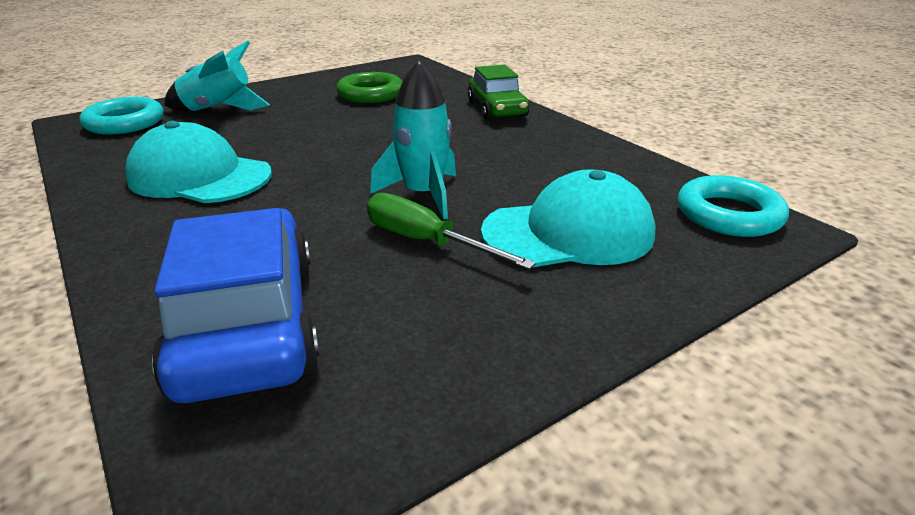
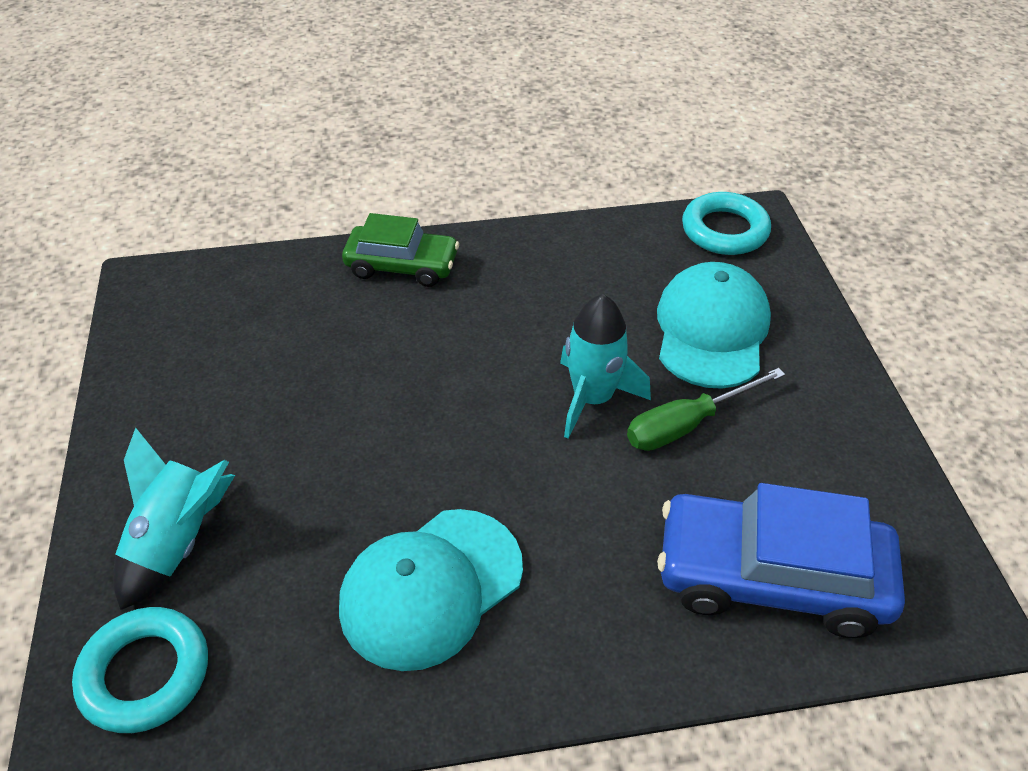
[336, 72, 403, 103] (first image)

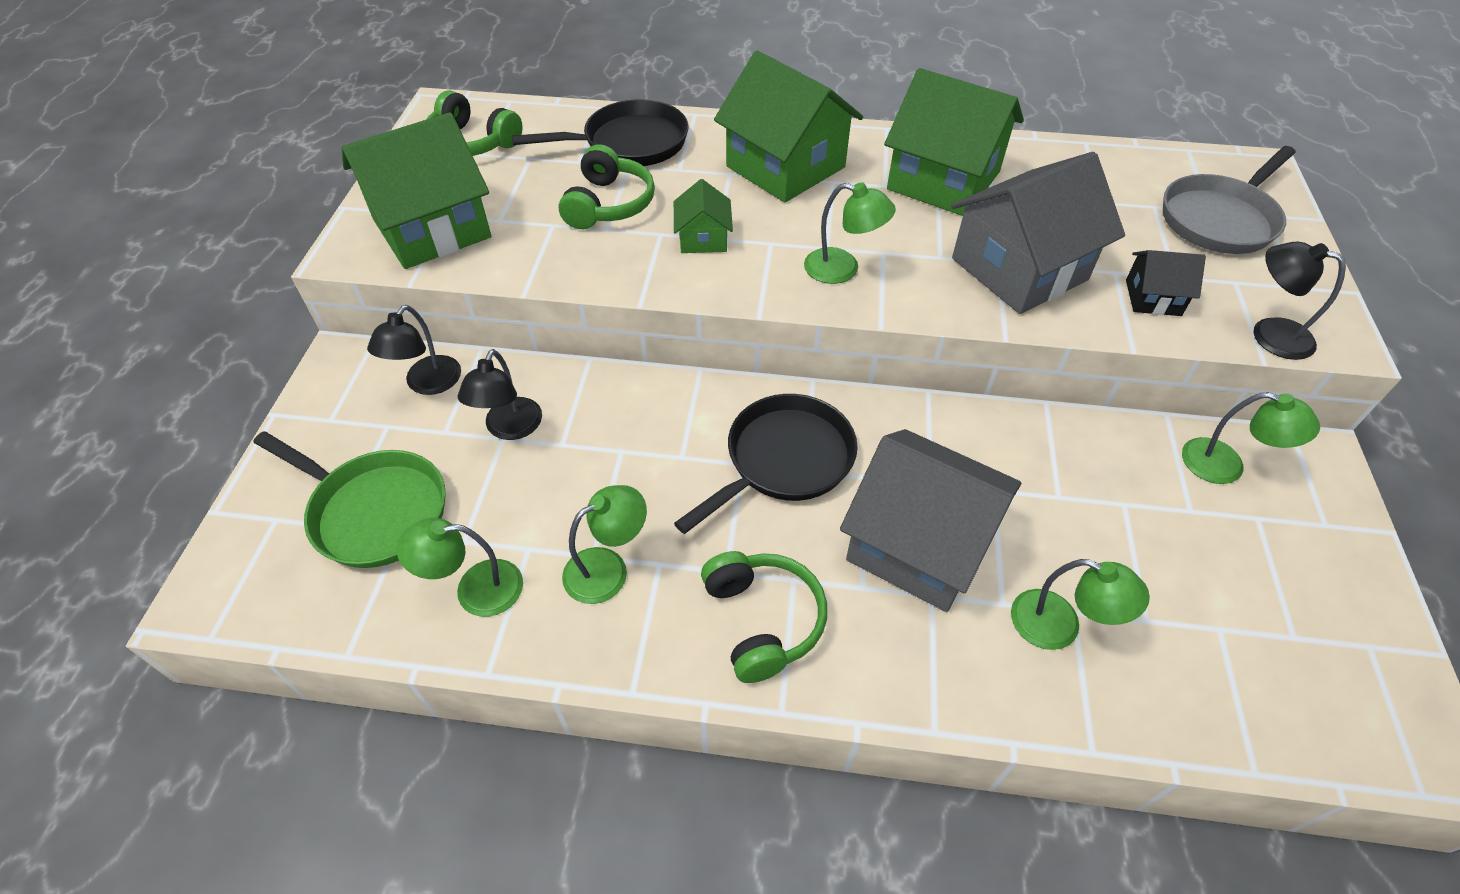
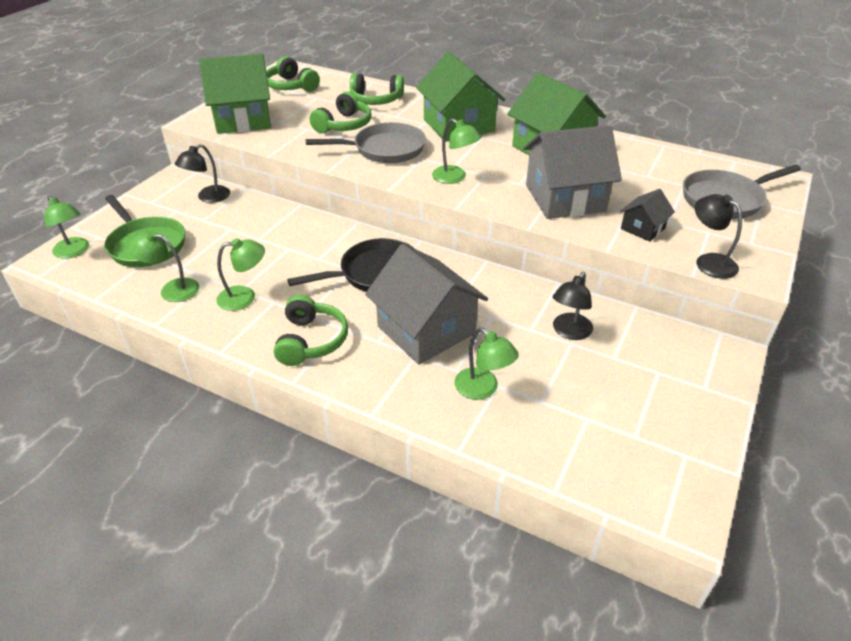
[553, 272, 593, 340]
[44, 195, 89, 259]
[350, 73, 404, 105]
[306, 122, 426, 163]
[620, 189, 675, 242]

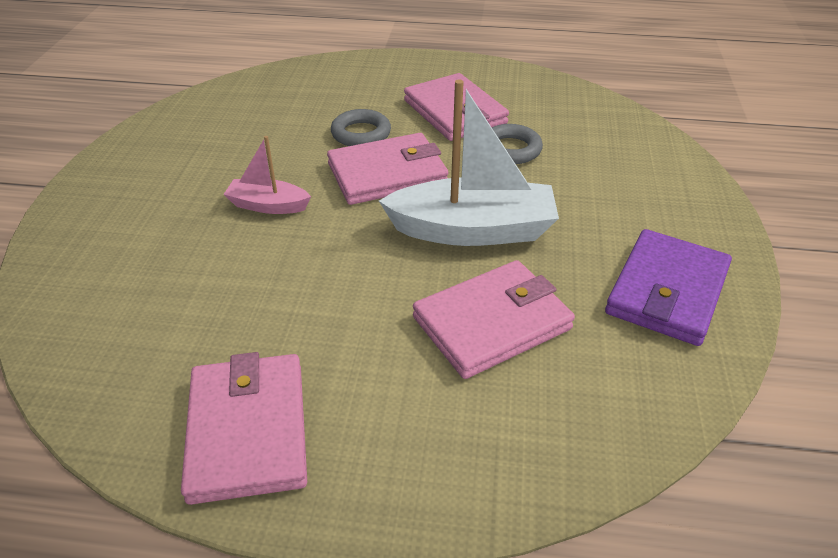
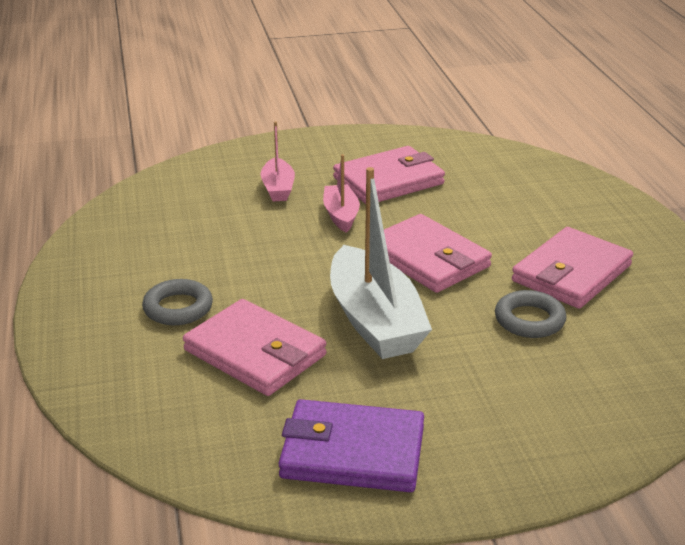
[260, 121, 295, 201]
[333, 146, 445, 204]
[142, 279, 213, 325]

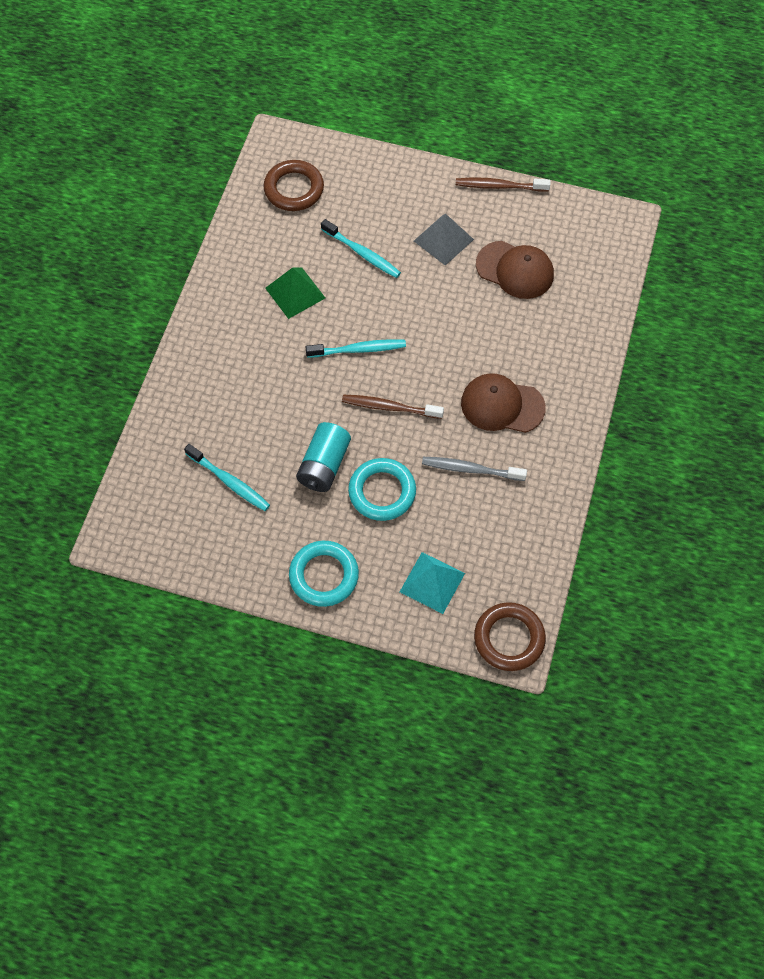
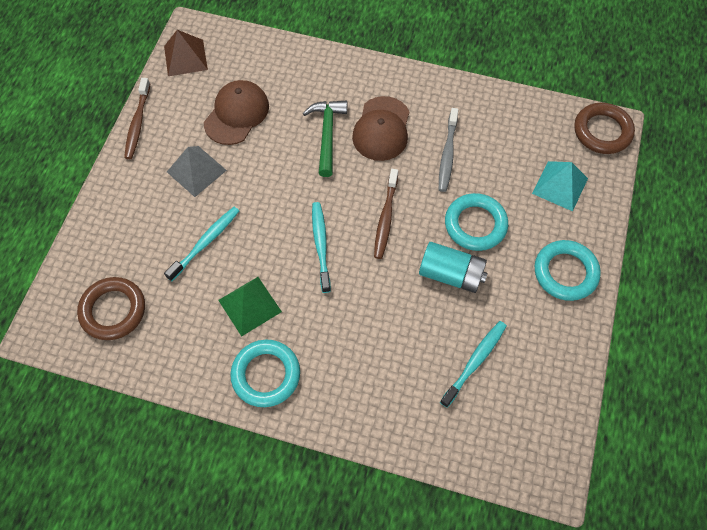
[164, 30, 208, 76]
[230, 340, 300, 407]
[303, 101, 347, 177]

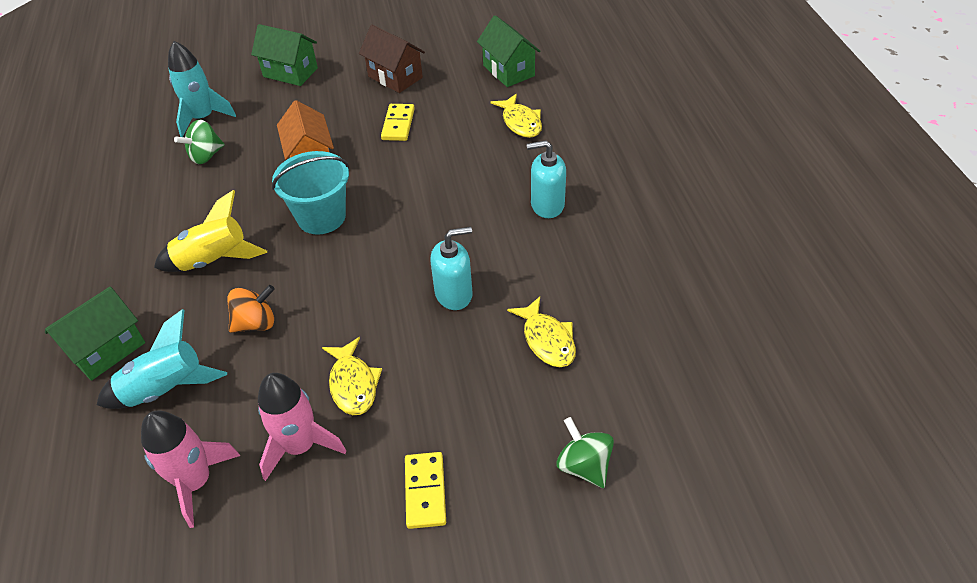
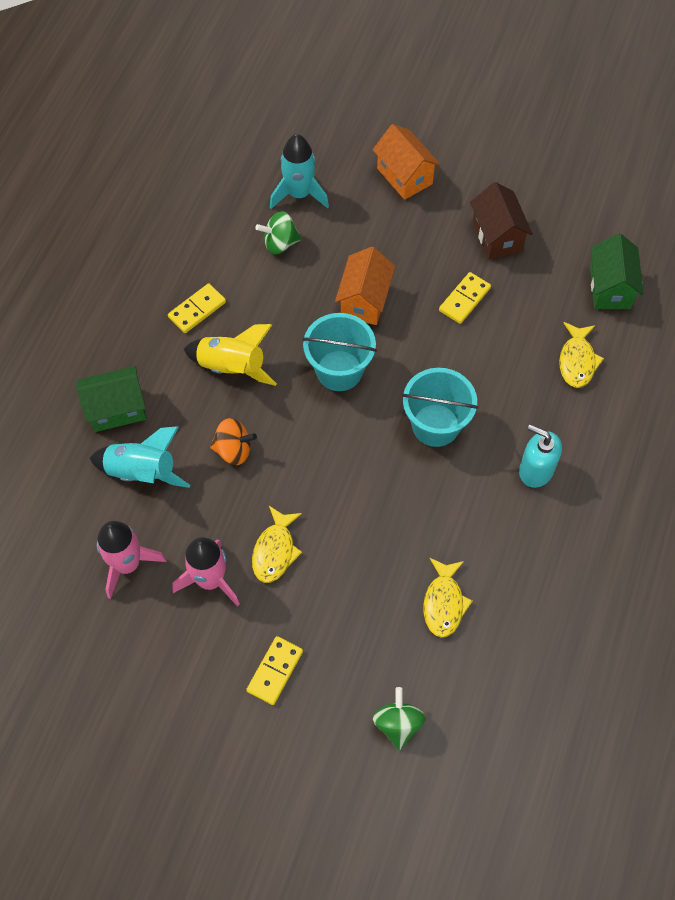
[430, 227, 473, 310] (first image)
[168, 283, 226, 333]
[402, 368, 478, 447]
[373, 124, 441, 200]

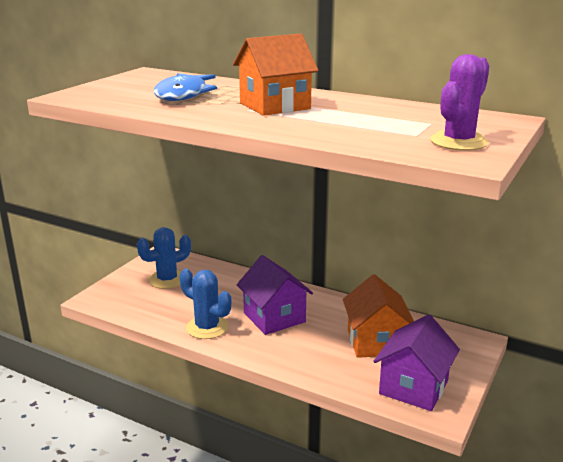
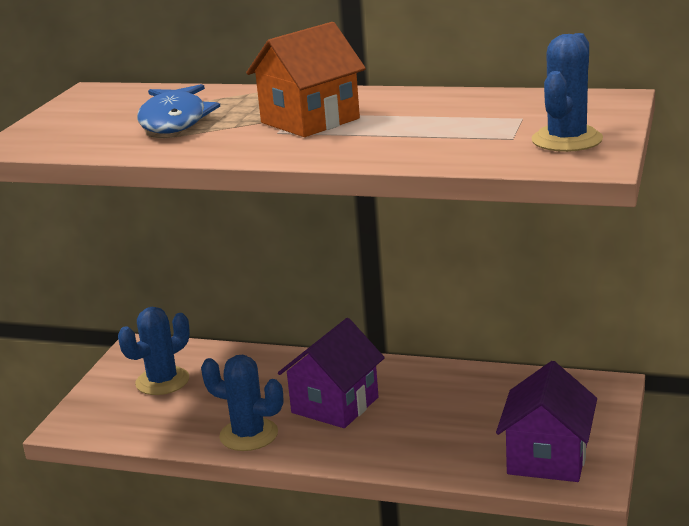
[343, 274, 414, 358] (first image)
[532, 33, 603, 152]
[278, 318, 385, 428]

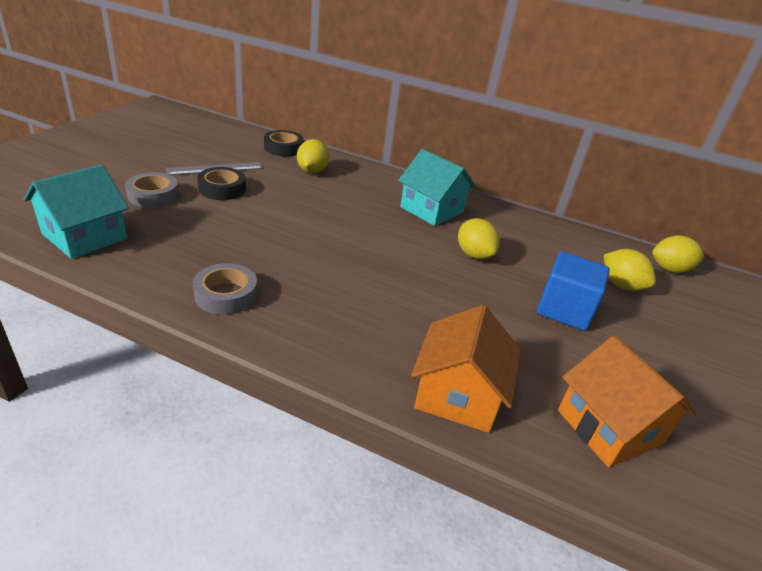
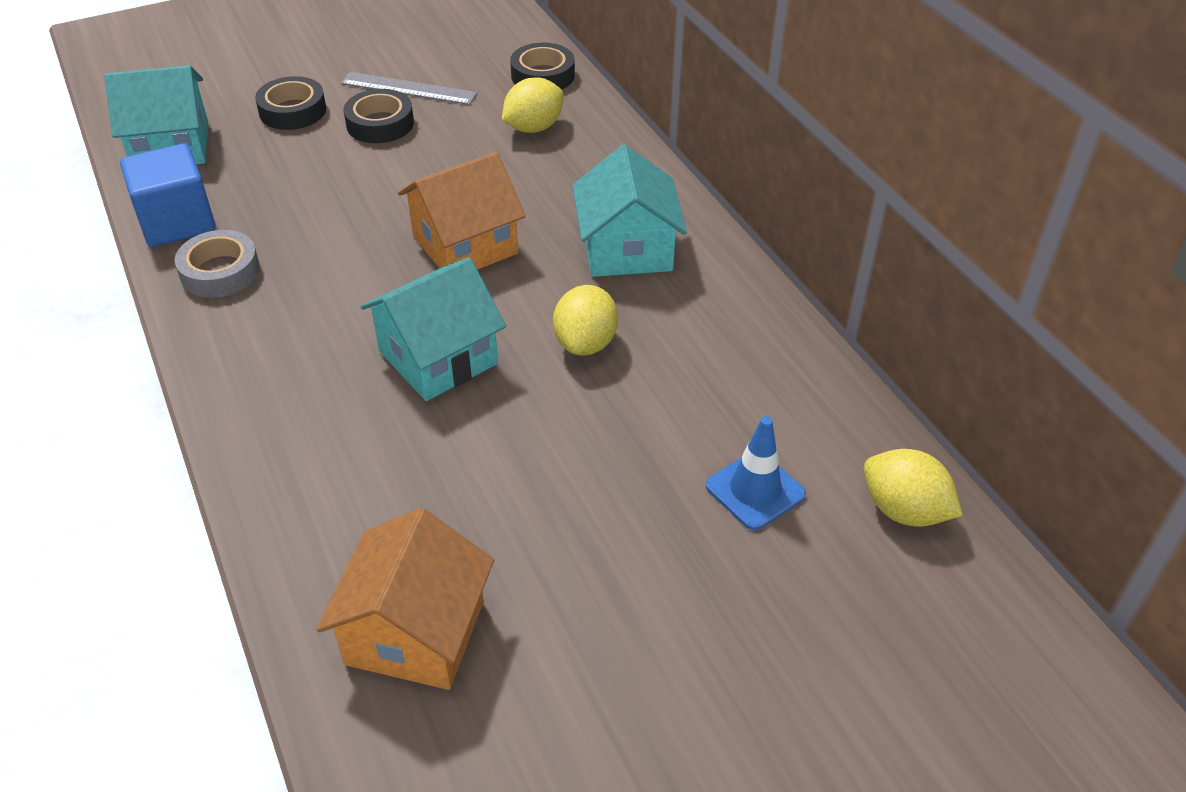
[361, 257, 506, 401]
[398, 152, 526, 270]
[120, 143, 215, 247]
[706, 416, 806, 530]
[255, 76, 326, 130]

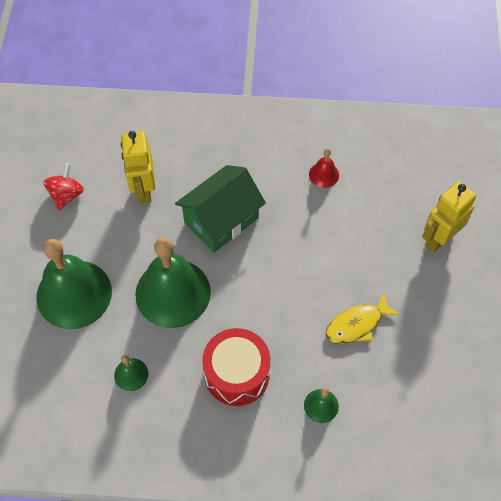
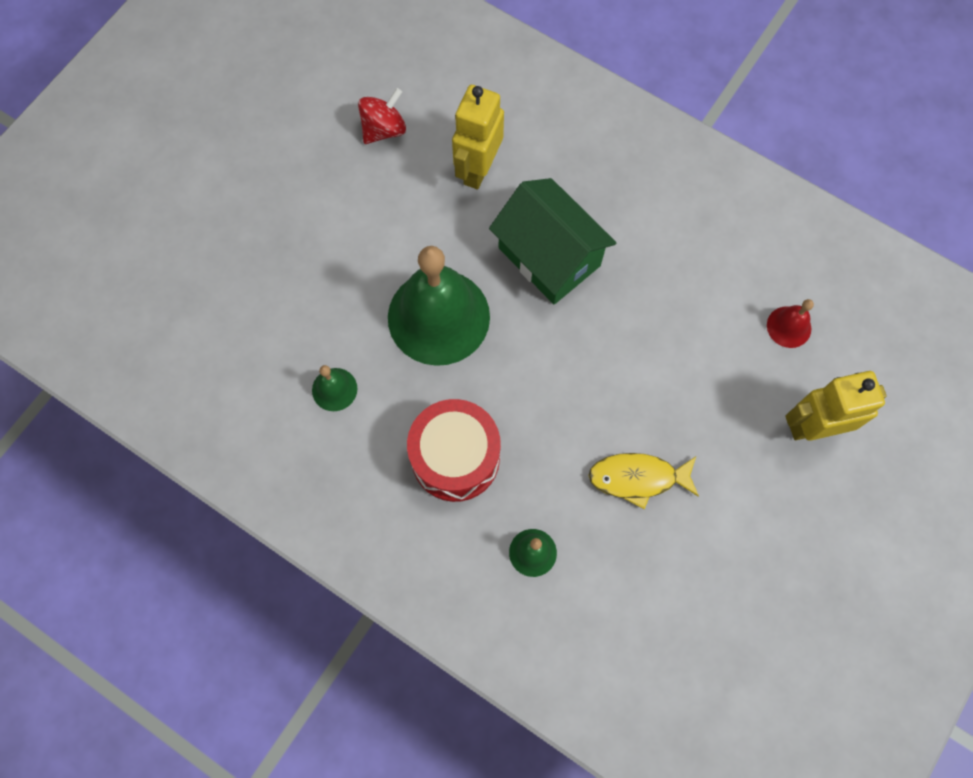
[36, 239, 112, 329] (first image)
[767, 299, 814, 348]
[489, 178, 617, 305]

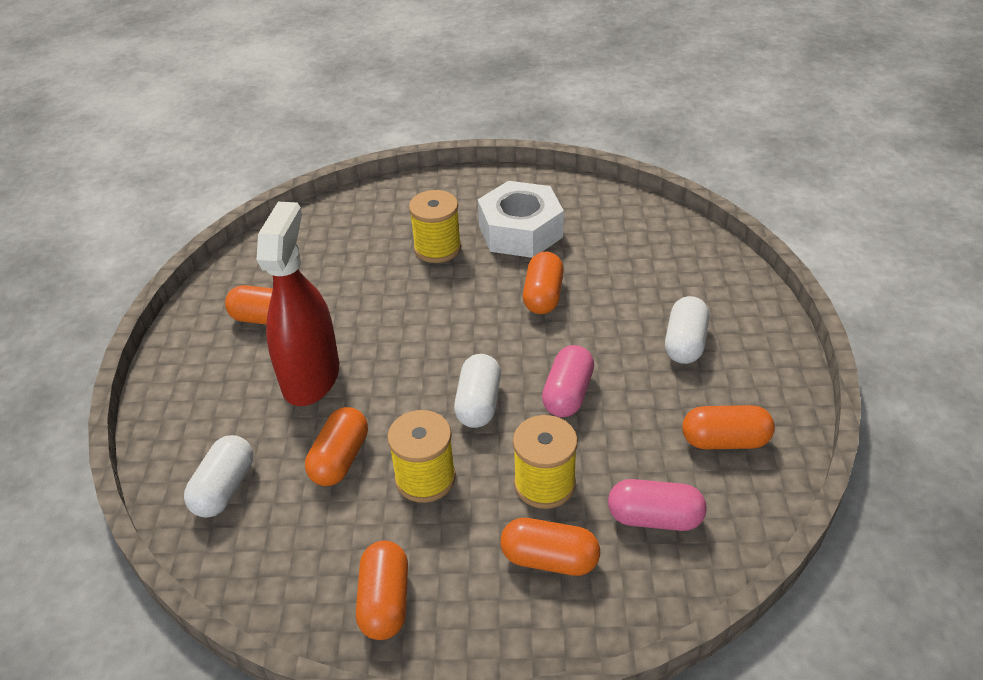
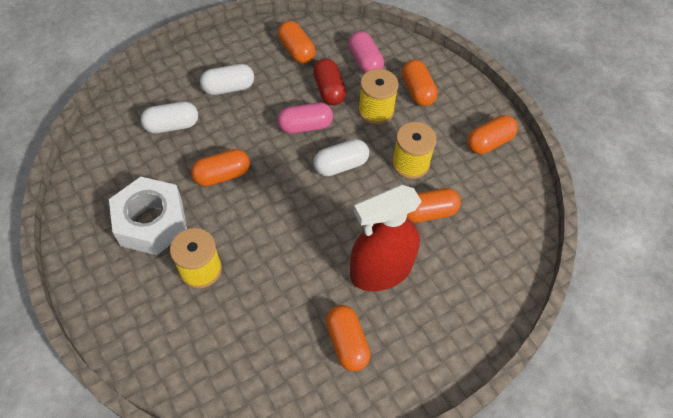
[313, 58, 346, 105]
[141, 101, 198, 134]

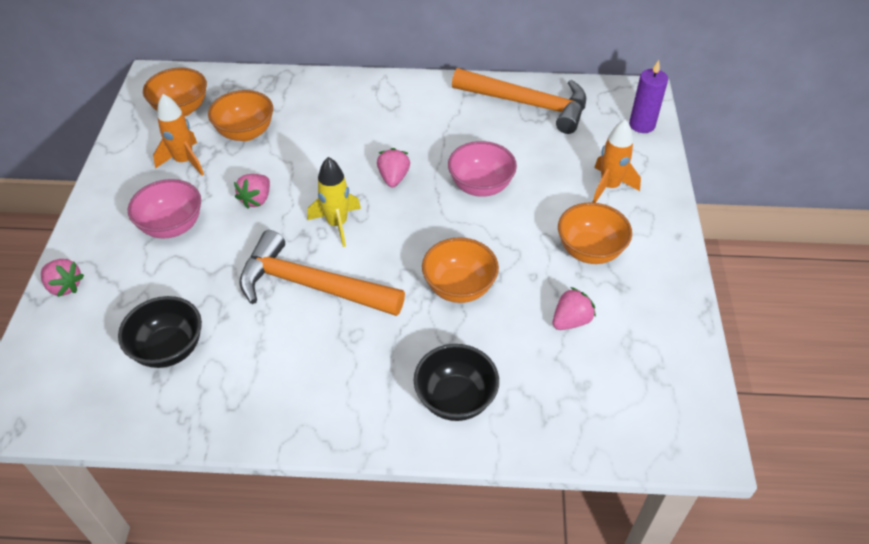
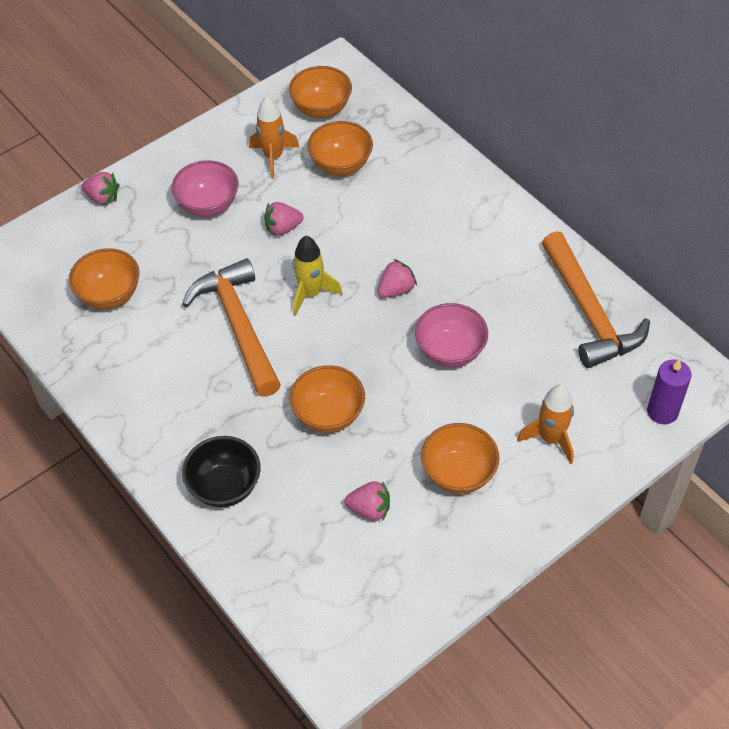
[69, 248, 139, 309]
[81, 172, 120, 205]

